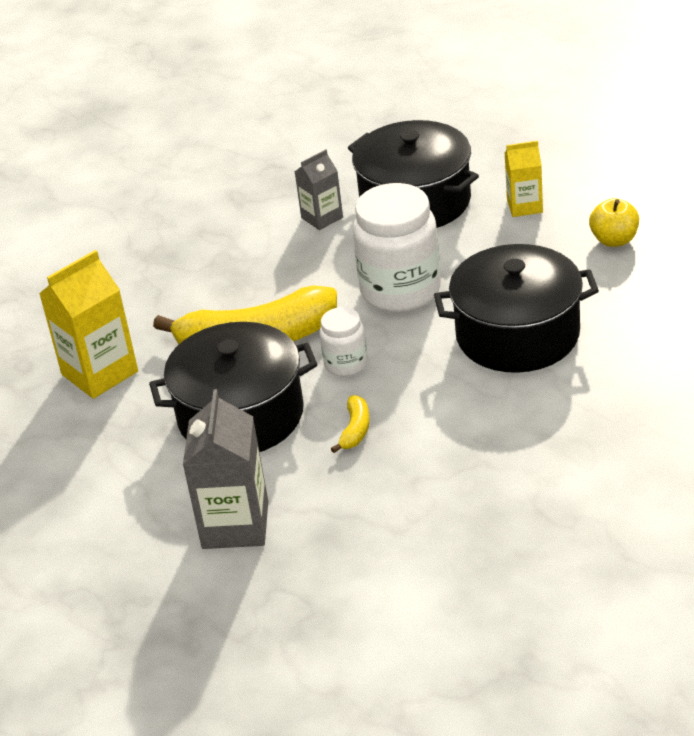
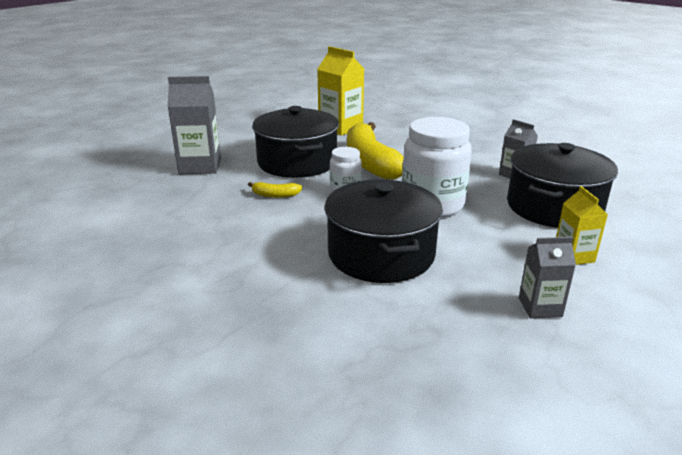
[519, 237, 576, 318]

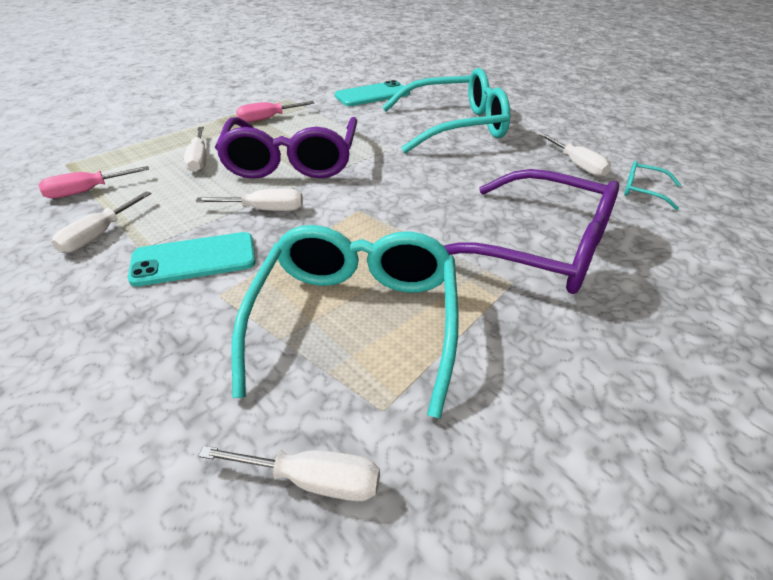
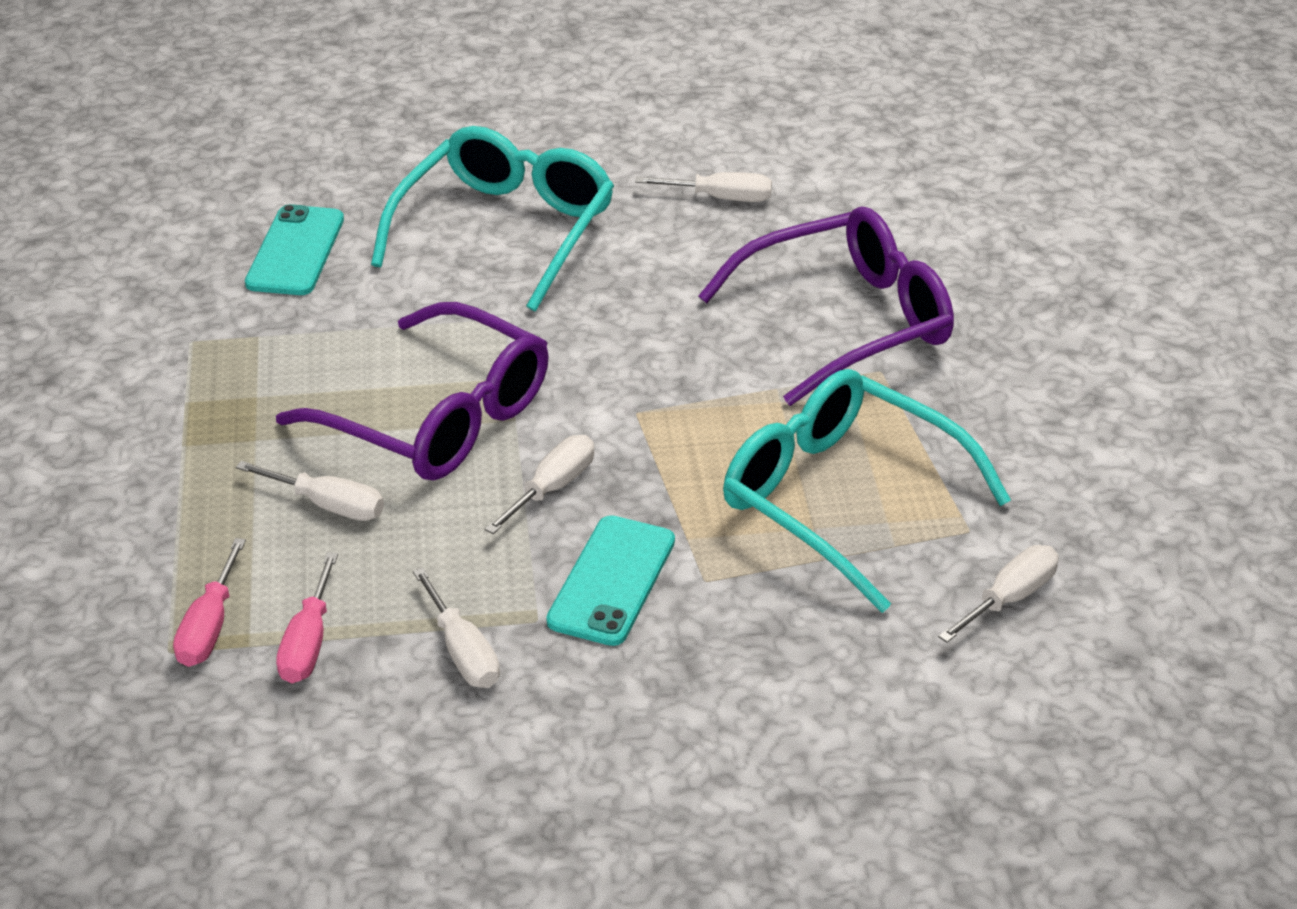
[624, 161, 681, 210] (first image)
[173, 538, 246, 667]

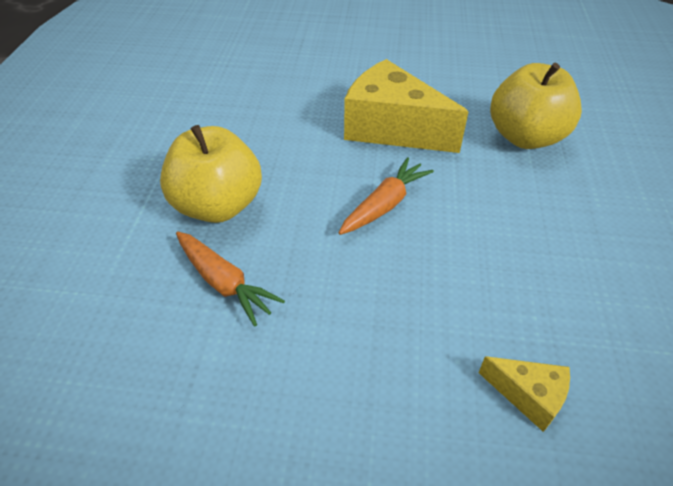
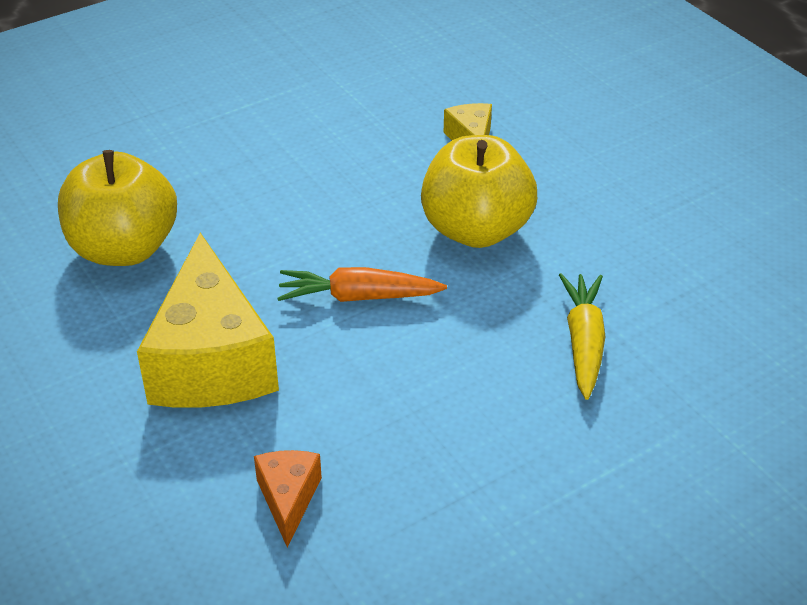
[254, 450, 322, 548]
[421, 135, 537, 248]
[559, 273, 606, 400]

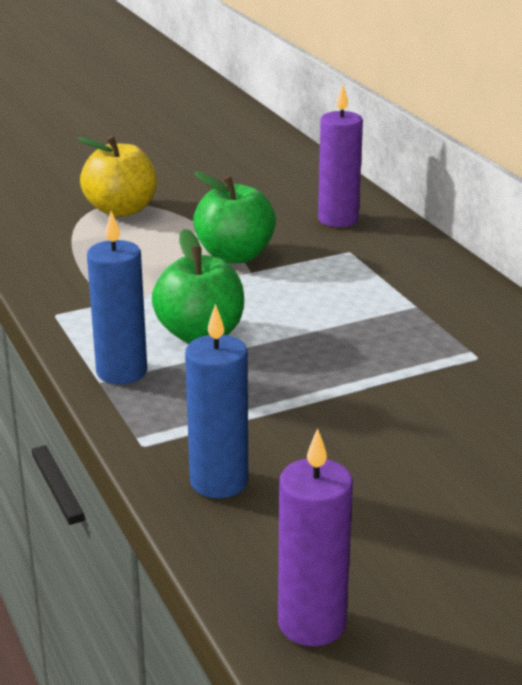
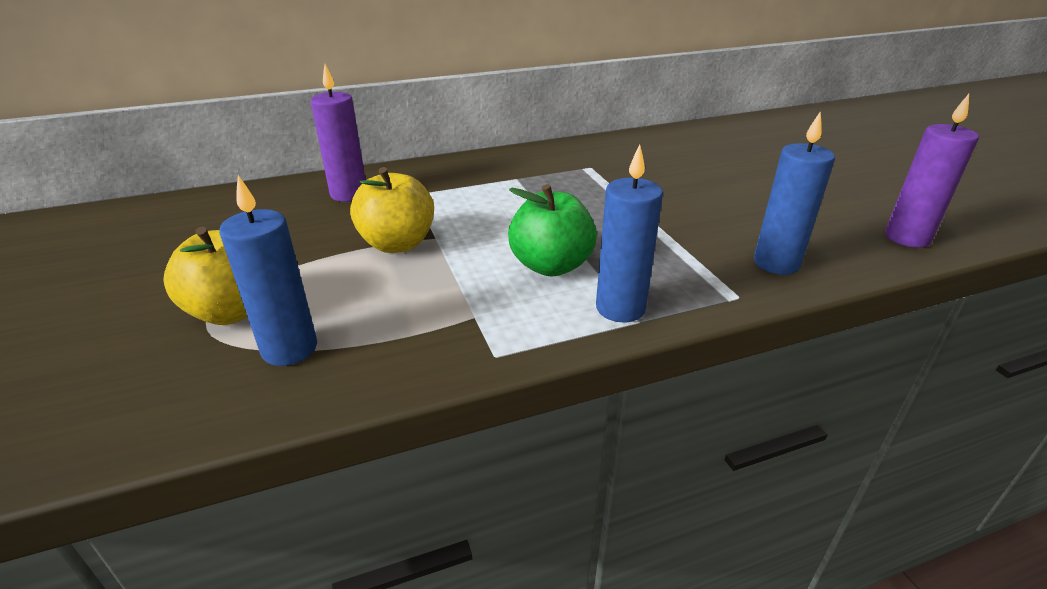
[219, 175, 317, 366]
[350, 167, 434, 253]

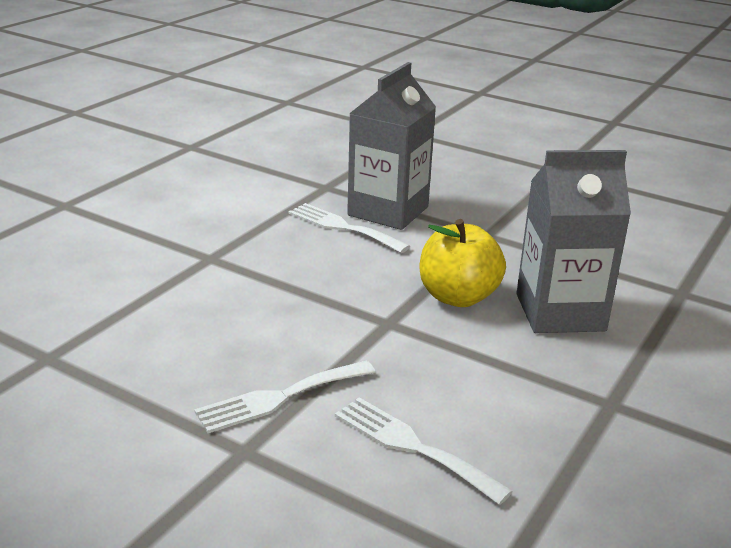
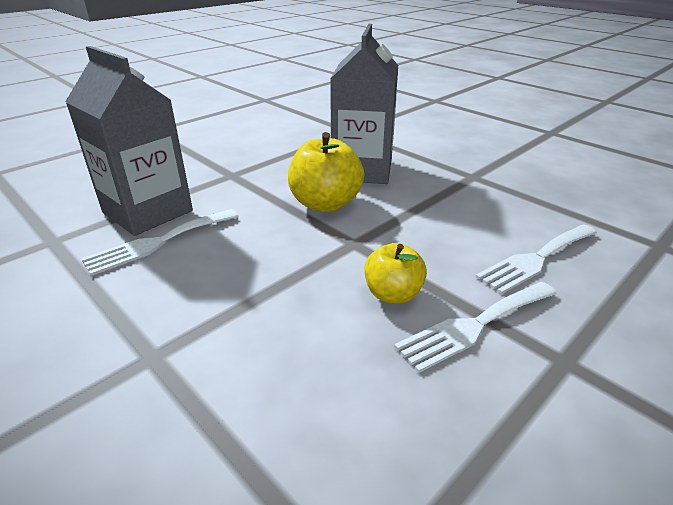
[364, 243, 427, 304]
[394, 282, 557, 373]

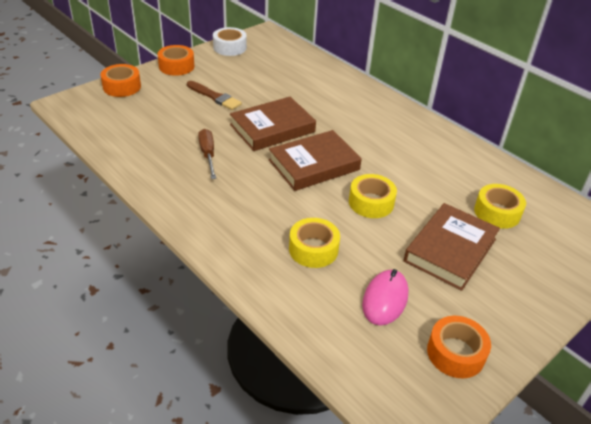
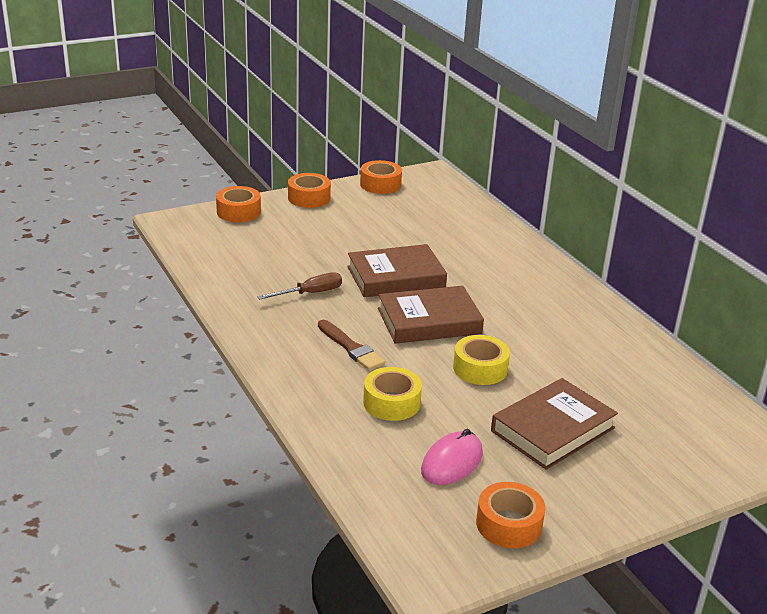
[474, 184, 526, 229] (first image)
[318, 320, 385, 370]
[360, 160, 402, 194]
[257, 272, 342, 300]

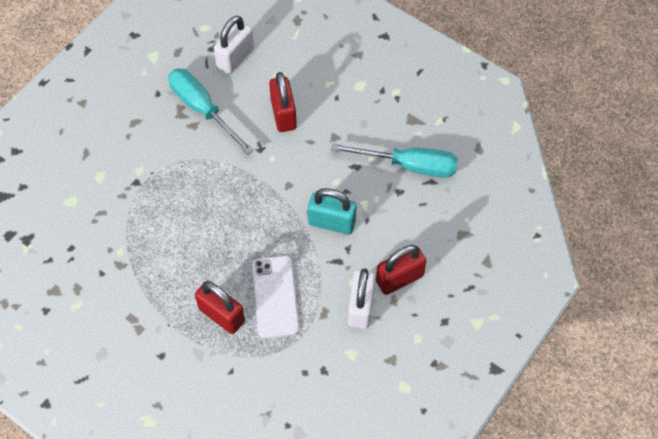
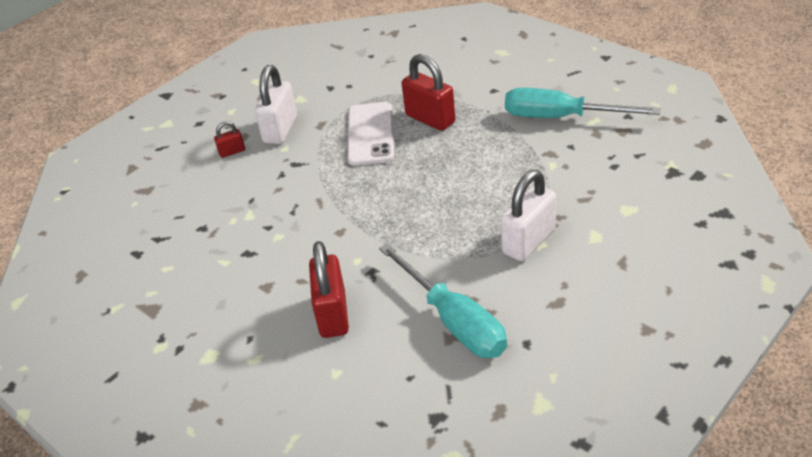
[308, 188, 357, 235] (first image)
[500, 170, 556, 261]
[505, 88, 661, 118]
[214, 121, 245, 158]

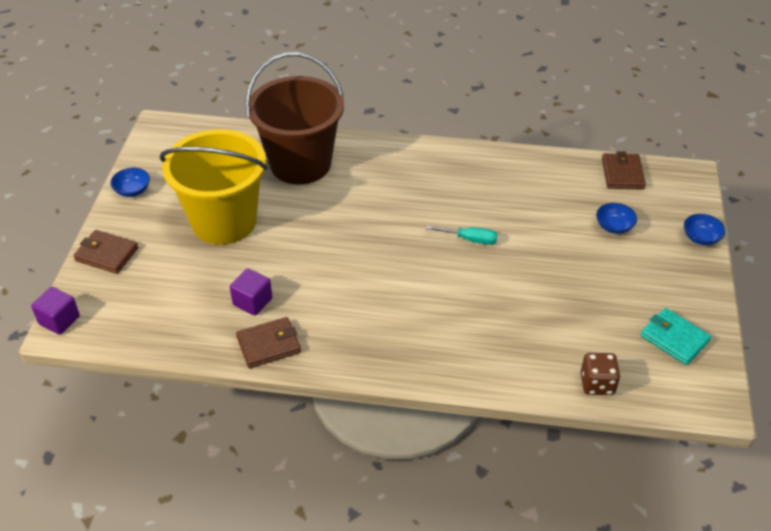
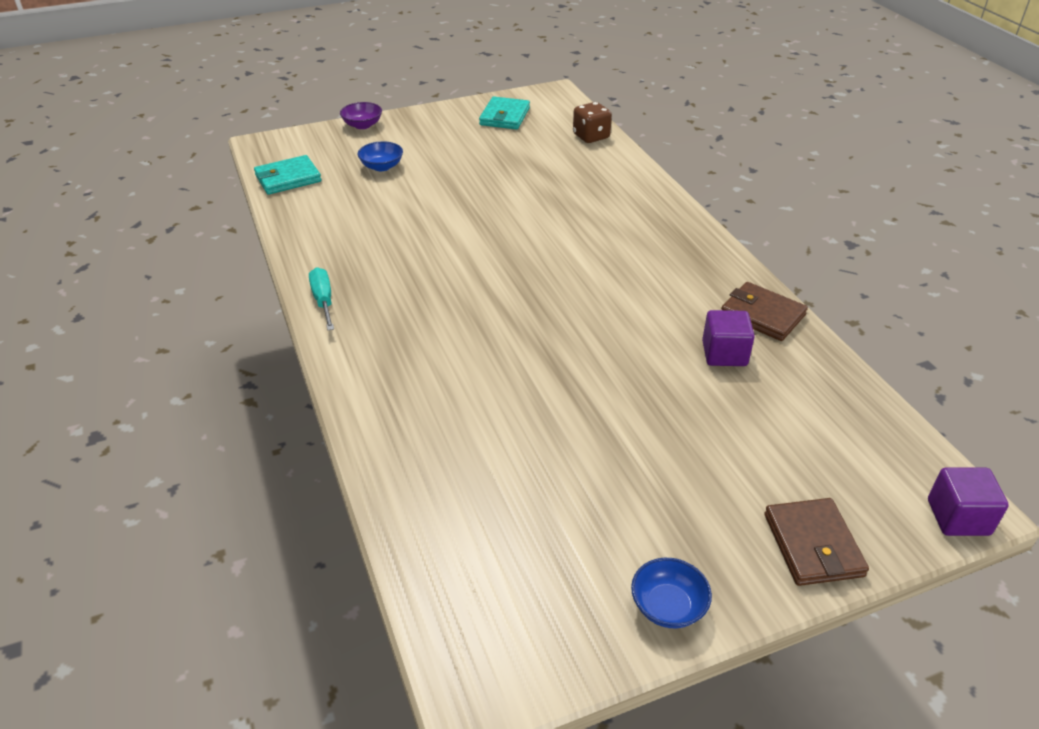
[160, 129, 267, 245] (first image)
[246, 52, 344, 185] (first image)
[309, 267, 334, 330]
[254, 155, 321, 195]
[340, 102, 382, 129]

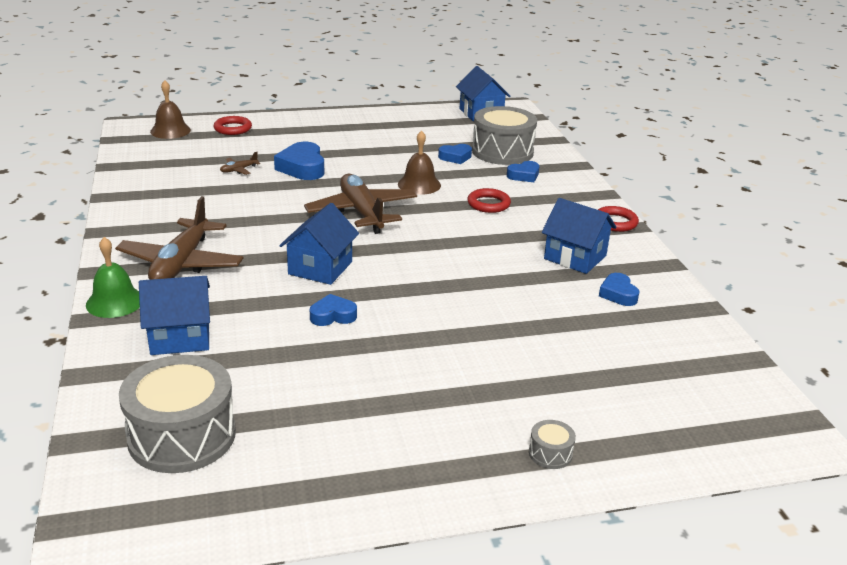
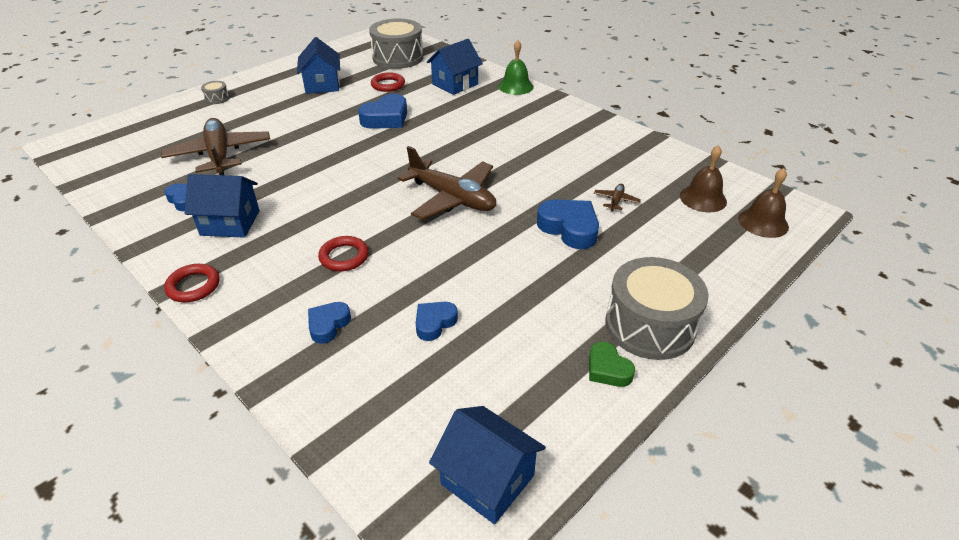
[589, 342, 635, 387]
[161, 118, 270, 175]
[371, 72, 405, 92]
[297, 37, 340, 94]
[680, 145, 727, 212]
[606, 257, 709, 360]
[358, 94, 407, 129]

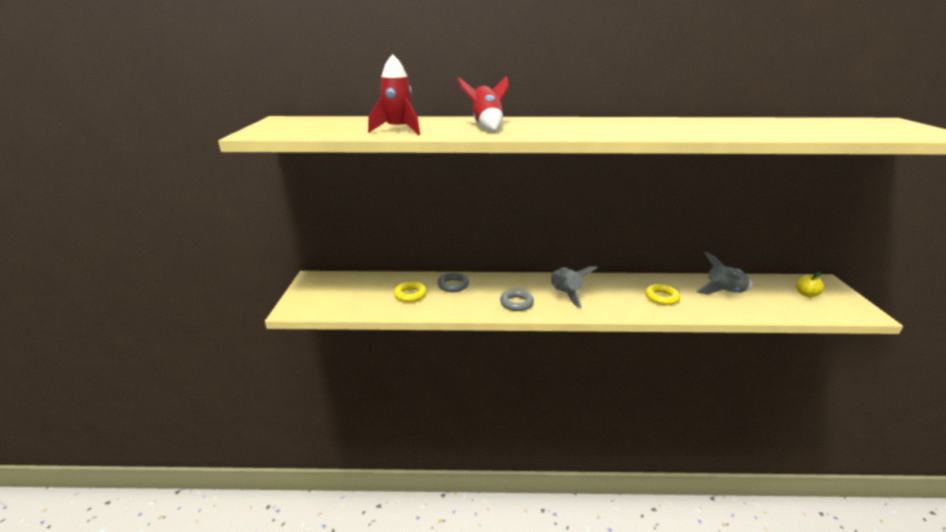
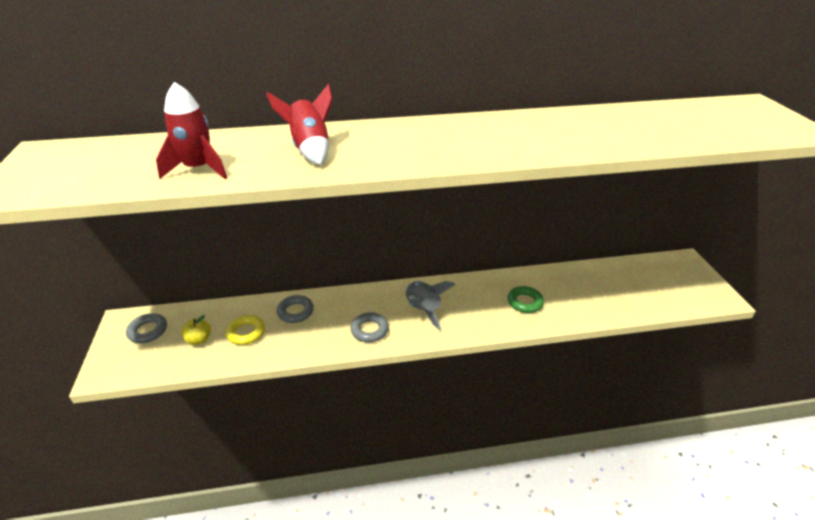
[696, 252, 752, 295] (first image)
[126, 313, 167, 343]
[182, 315, 211, 345]
[508, 286, 544, 313]

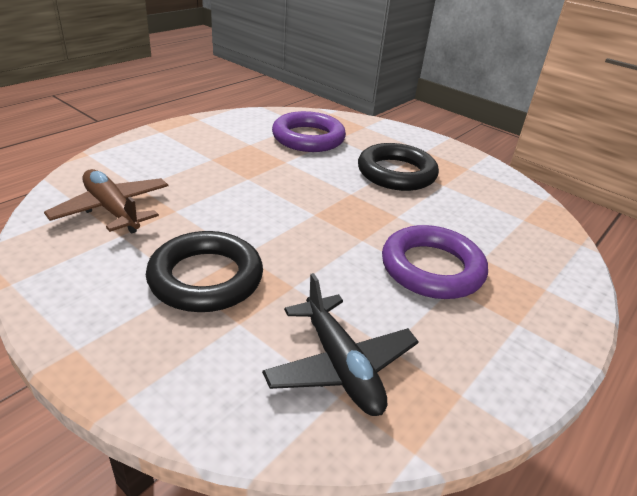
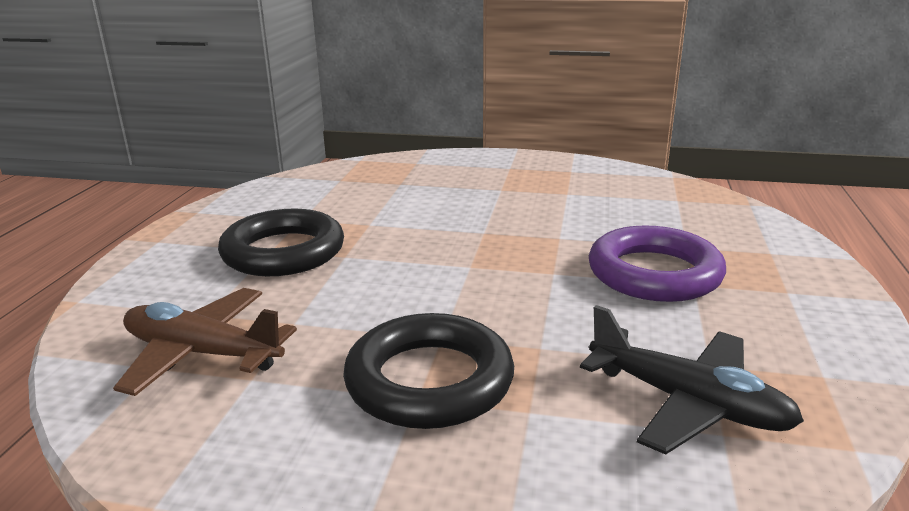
[272, 111, 346, 152] (first image)
[218, 209, 344, 276]

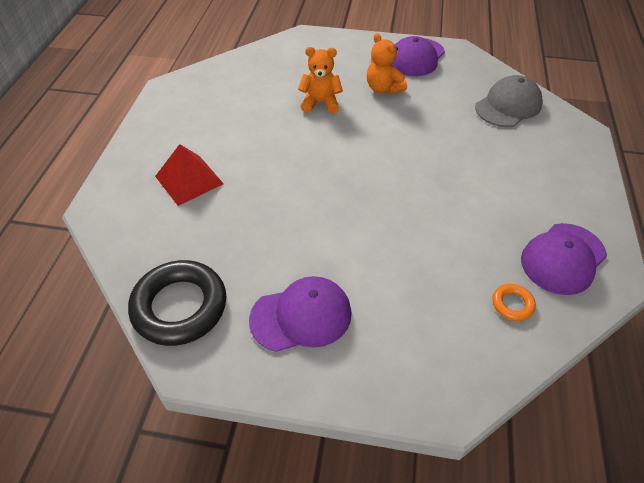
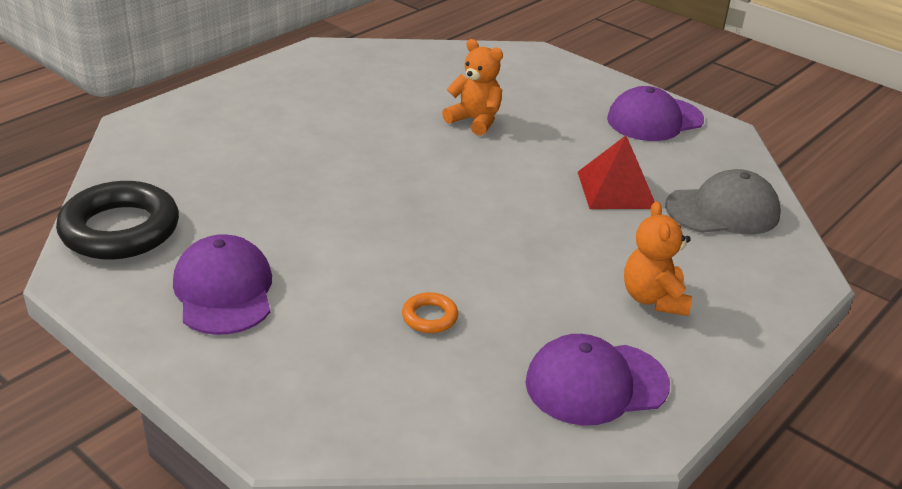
[578, 135, 655, 209]
[624, 201, 692, 316]
[402, 292, 458, 333]
[173, 234, 272, 335]

